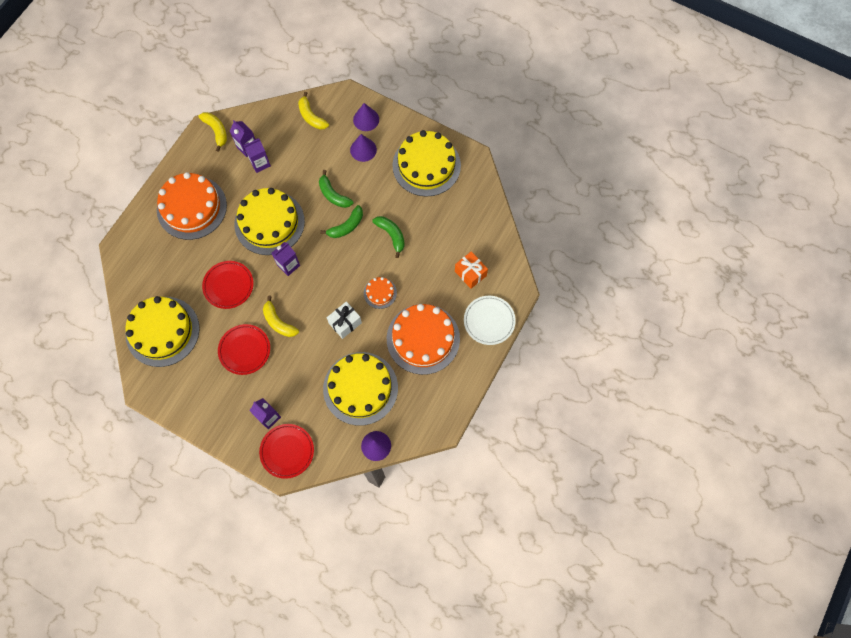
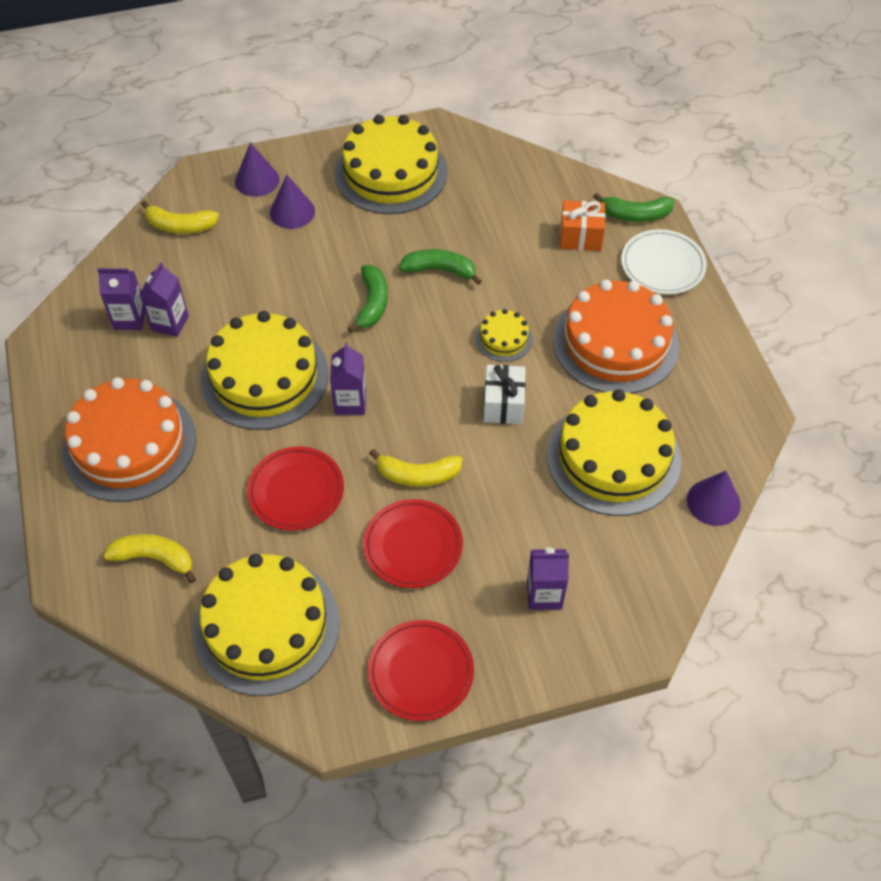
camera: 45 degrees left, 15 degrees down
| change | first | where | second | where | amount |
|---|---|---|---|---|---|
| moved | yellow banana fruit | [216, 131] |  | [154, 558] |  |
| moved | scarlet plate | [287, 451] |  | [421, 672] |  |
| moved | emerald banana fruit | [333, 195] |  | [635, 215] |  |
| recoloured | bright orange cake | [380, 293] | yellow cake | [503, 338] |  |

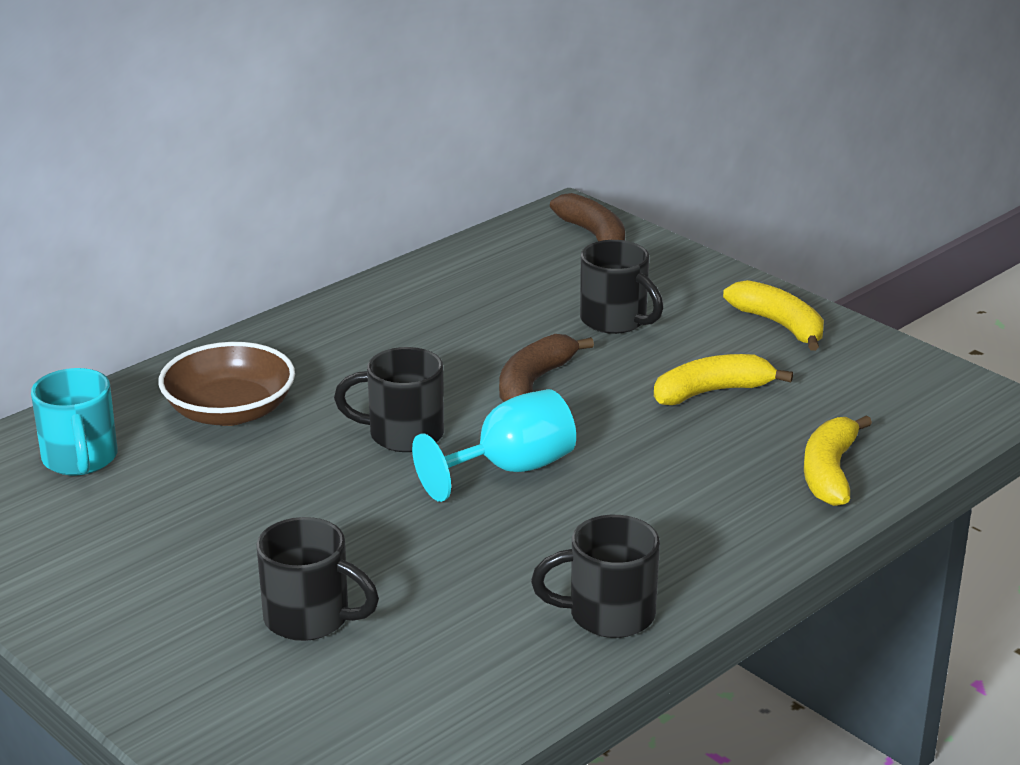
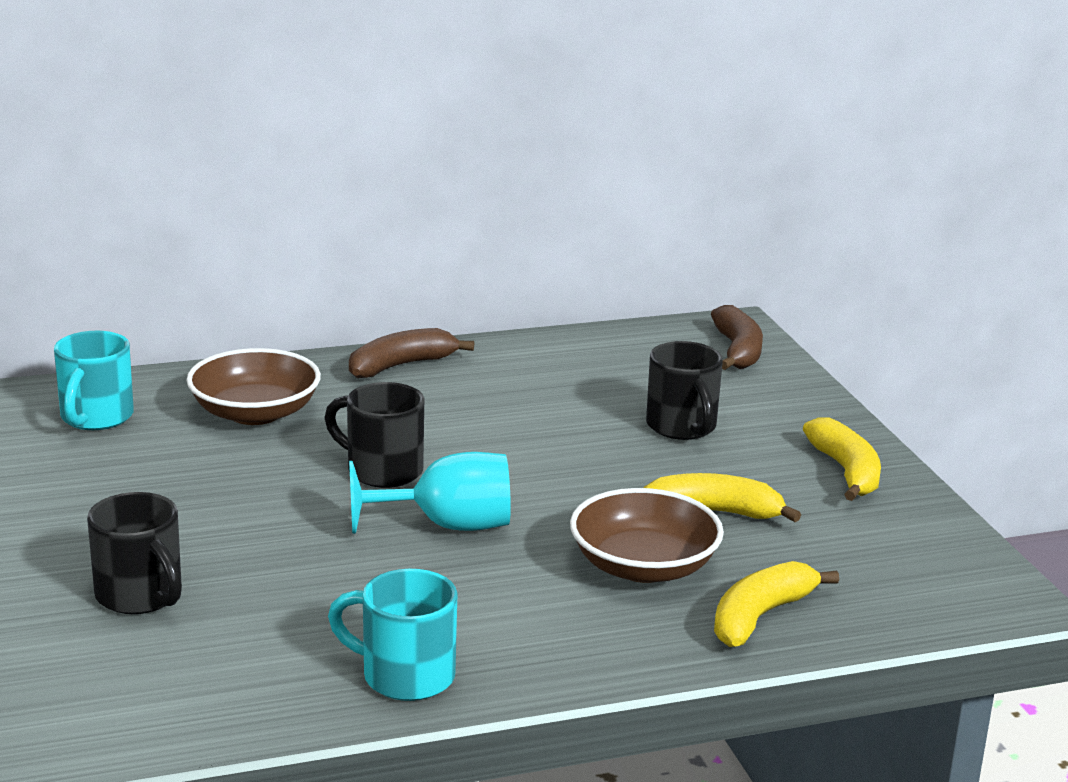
camera: 25 degrees right, 5 degrees down
| change | first | where | second | where | amount |
|---|---|---|---|---|---|
| added |  |  | dark brown serving bowl | [643, 566] |  |
| moved | dark brown banana fruit | [534, 382] |  | [401, 365] |  |
| recoloured | black mug | [608, 615] | teal mug | [405, 676] |  |

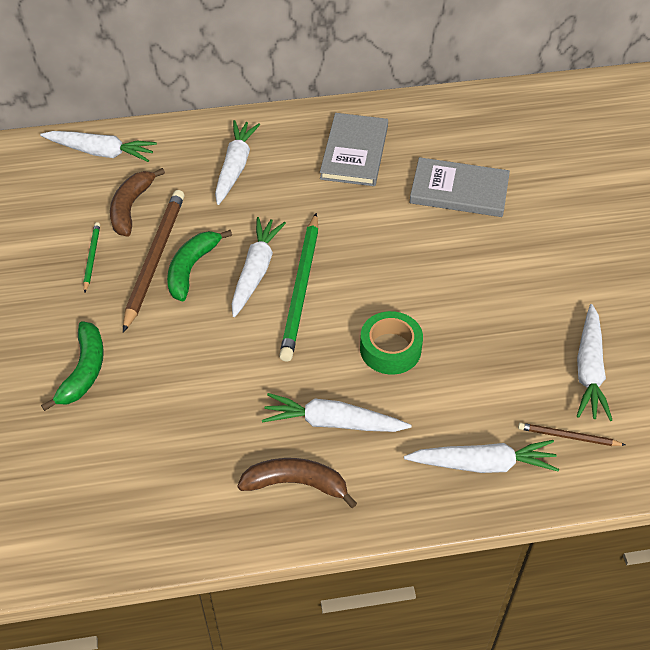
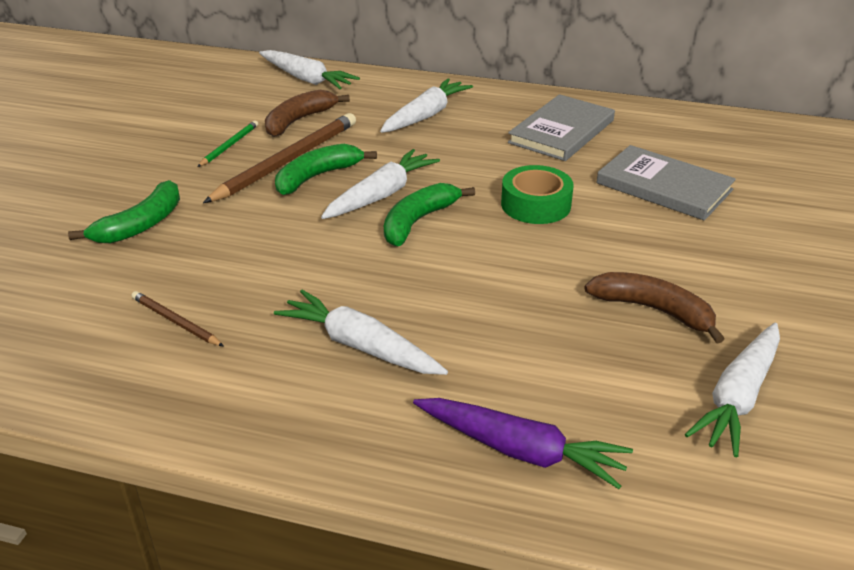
camera: 25 degrees right, 15 degrees down
| change | first | where | second | where | amount |
|---|---|---|---|---|---|
| moved | dark brown banana fruit | [297, 484] |  | [654, 310] |  |
| moved | emerald tape | [390, 349] |  | [535, 205] |  |
| moved | dark brown wooden pencil | [568, 436] |  | [175, 321] |  |
| replaced | emerald wooden pencil | [301, 289] | emerald banana fruit | [418, 221] |  |
| recoloured | pure white carrot | [483, 464] | purple carrot | [520, 450] |  |

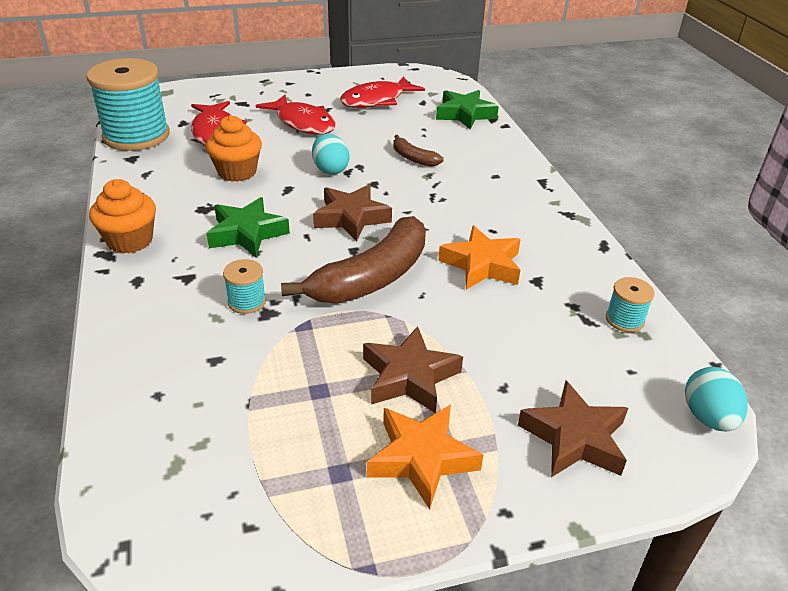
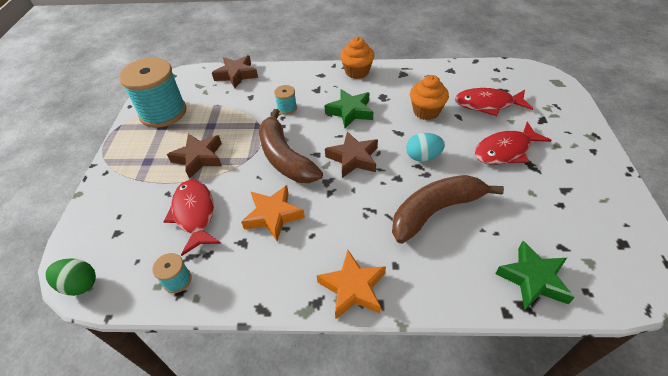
camera: 110 degrees right, 10 degrees up
| change | first | where | second | where | amount |
|---|---|---|---|---|---|
| moved | teal spool | [136, 136] |  | [163, 112] |  |
| moved | scarlet fish | [376, 100] |  | [194, 214] |  |
| moved | bright orange star | [422, 458] |  | [353, 288] |  |
| moved | dark brown star | [574, 438] |  | [236, 75] |  |
| recoloured | teal egg shape | [708, 417] | emerald egg shape | [79, 284] |  |
| resized | dark brown banana fruit | [413, 158] |  | [435, 211] | x2.09 |

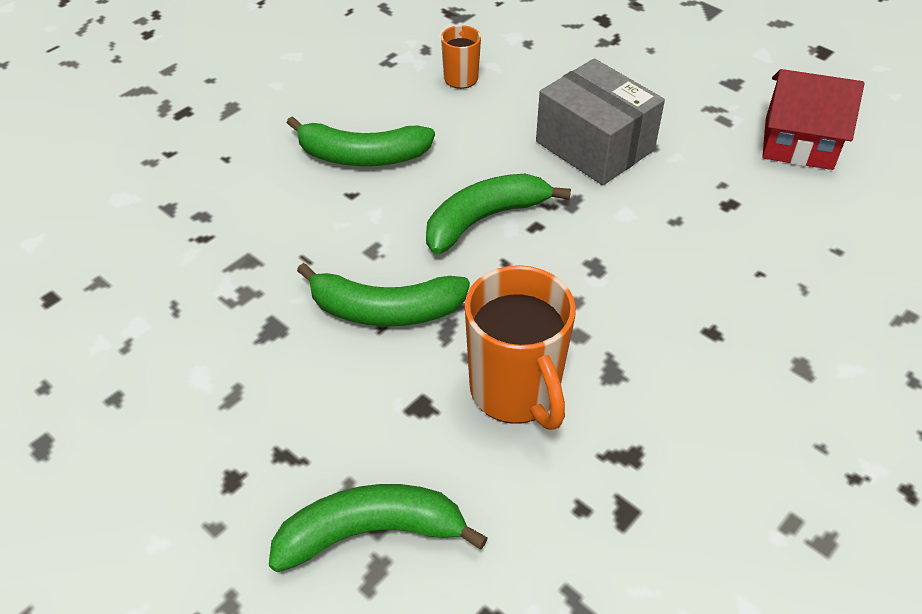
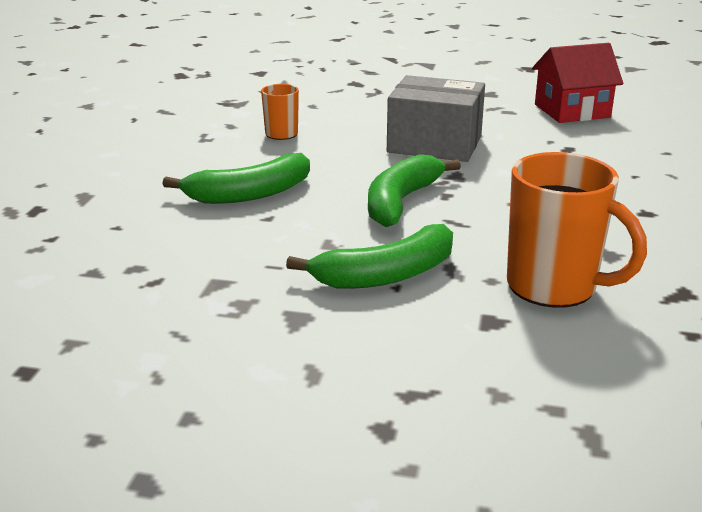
camera: 30 degrees left, 20 degrees down
| change | first | where | second | where | amount |
|---|---|---|---|---|---|
| removed | emerald banana fruit | [371, 533] |  |  |  |

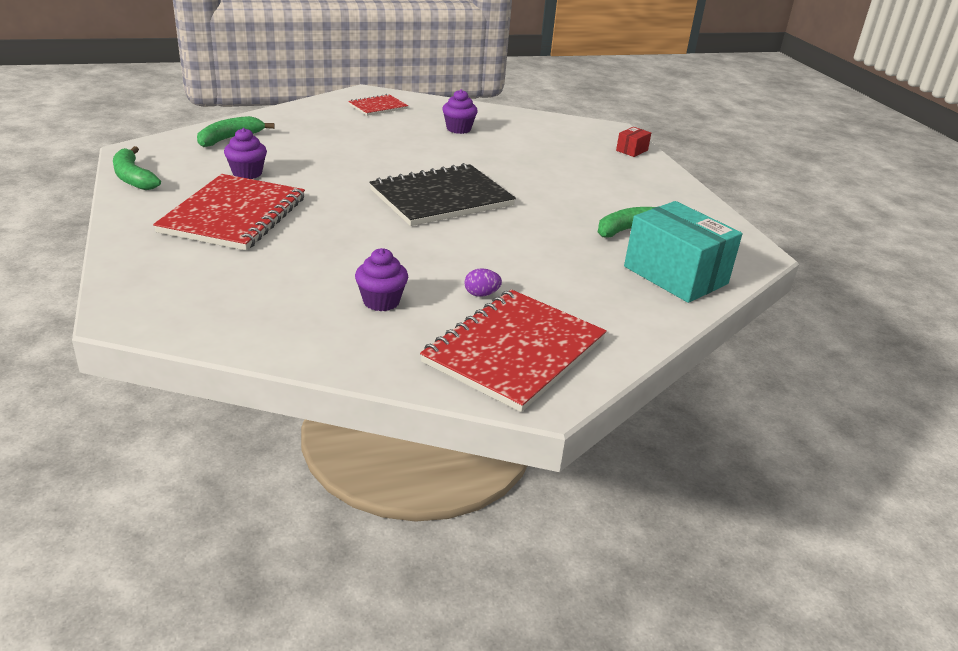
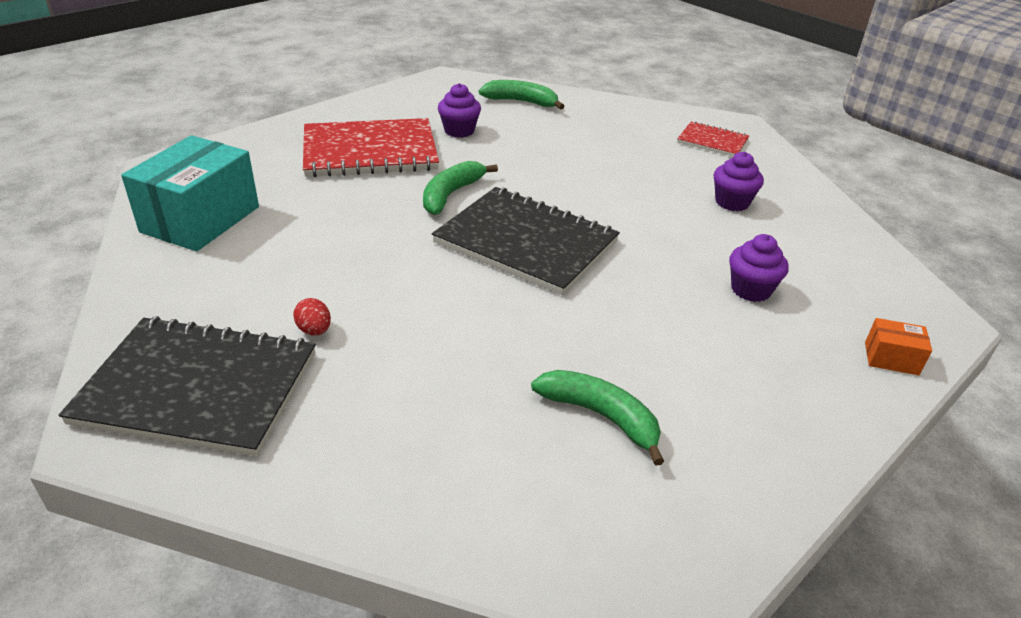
camera: 65 degrees right, 5 degrees up
| change | first | where | second | where | amount |
|---|---|---|---|---|---|
| moved | emerald banana fruit | [133, 178] |  | [451, 194] |  |
| moved | purple cupcake | [381, 301] |  | [750, 290] |  |
| moved | teal parcel | [675, 275] |  | [201, 219] |  |
| recoloured | scarlet notepad | [514, 351] | black notepad | [198, 387] |  |
| recoloured | purple egg shape | [481, 294] | scarlet egg shape | [314, 330] |  |
| recoloured | scarlet parcel | [632, 150] | bright orange parcel | [891, 358] |  |

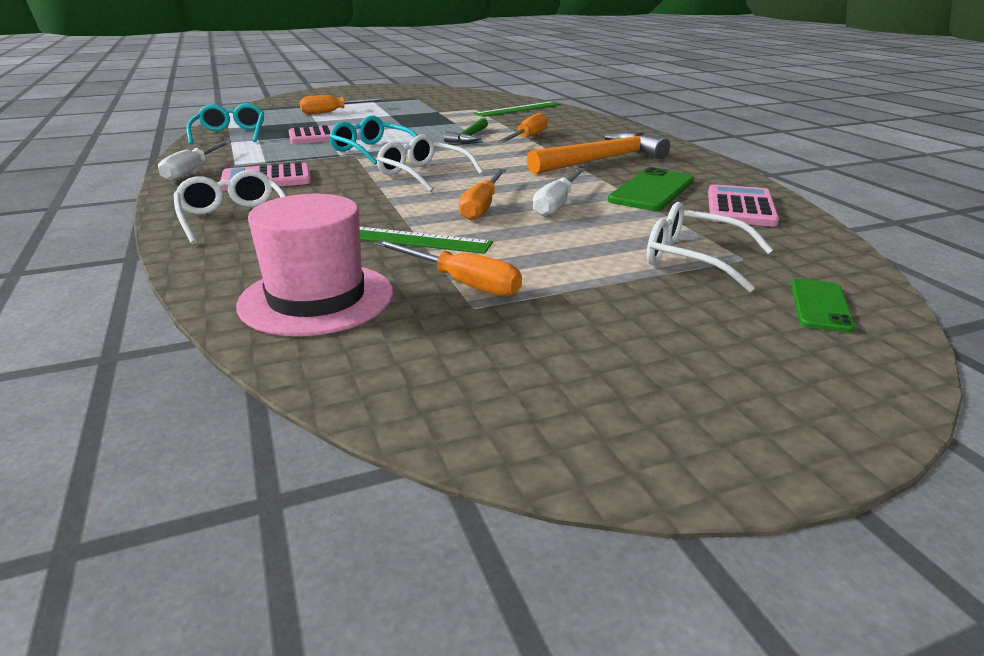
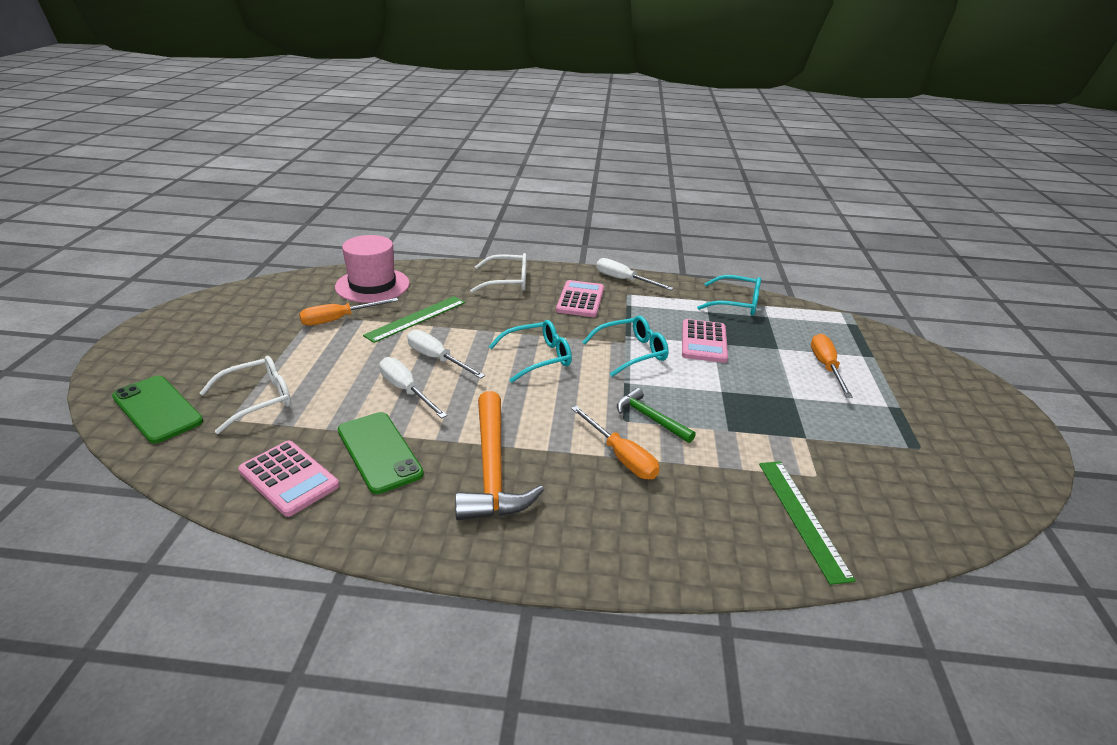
camera: 115 degrees right, 5 degrees up
| change | first | where | second | where | amount |
|---|---|---|---|---|---|
| recoloured | pure white glasses | [423, 174] | teal glasses | [537, 358] |  |
| recoloured | bright orange screwdriver | [482, 206] | pure white screwdriver | [437, 359] |  |
| resized | emerald phone | [820, 305] |  | [157, 409] | x1.67 |

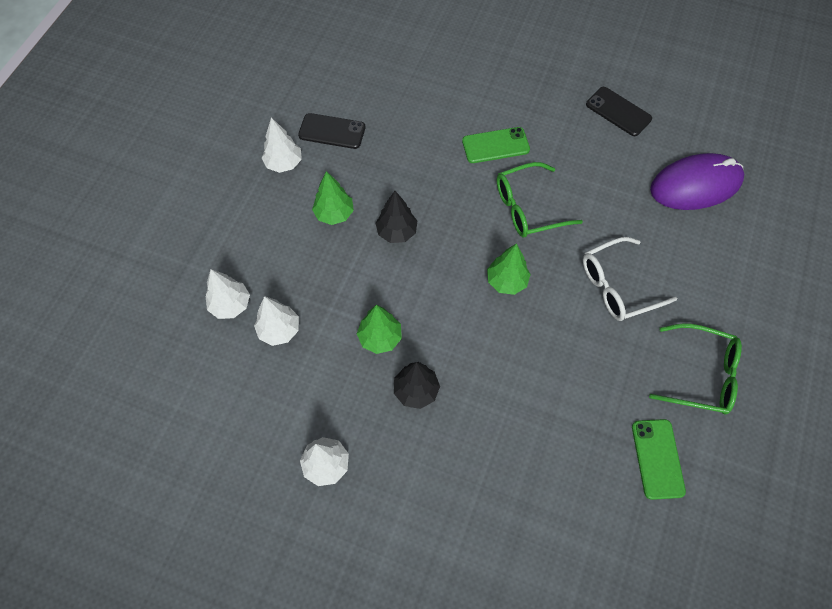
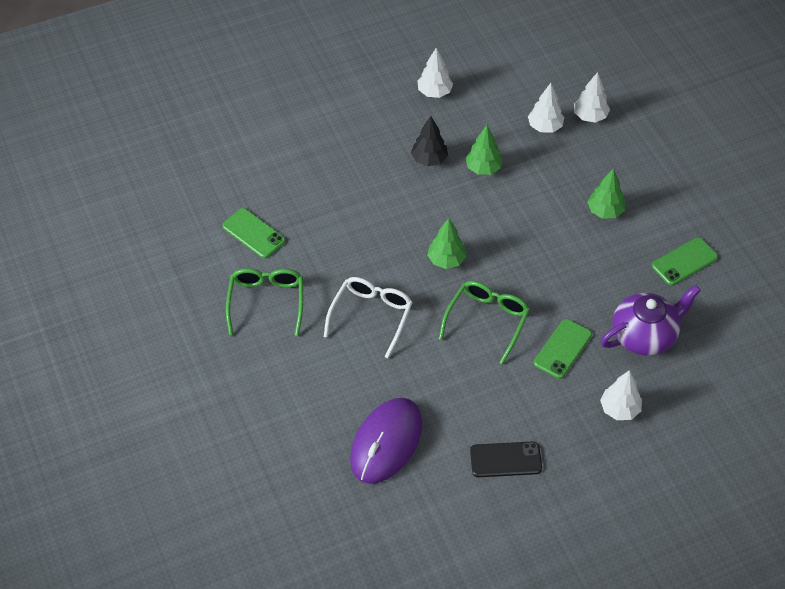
camera: 135 degrees right, 10 degrees down
| change | first | where | second | where | amount |
|---|---|---|---|---|---|
| removed | black tree | [396, 232] |  |  |  |
| added |  |  | purple china teapot | [645, 335] |  |
| moved | pure white tree | [284, 163] |  | [619, 409] |  |
| recoloured | black phone | [332, 131] | emerald phone | [684, 261] |  |
| turned | emerald glasses | [701, 375] |  | [266, 302] | 120 degrees clockwise |

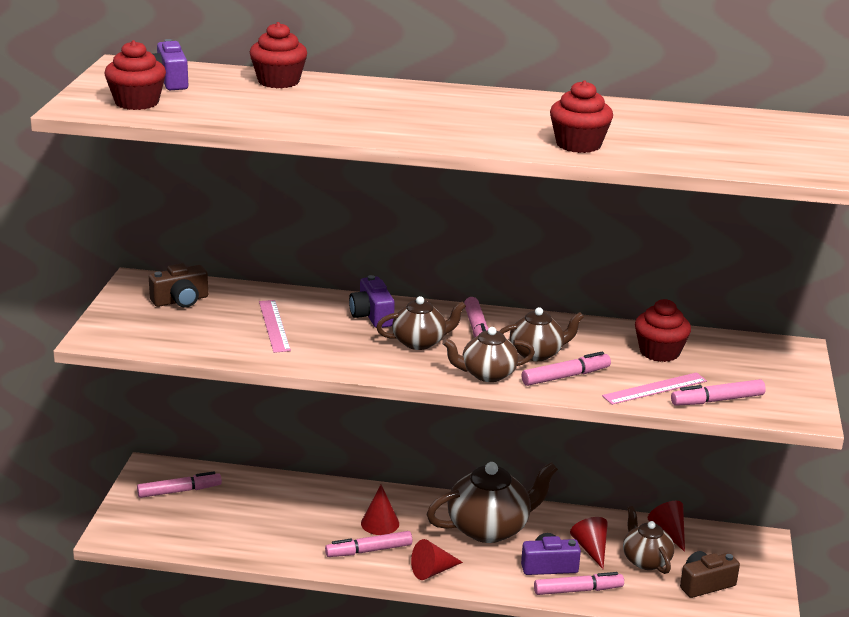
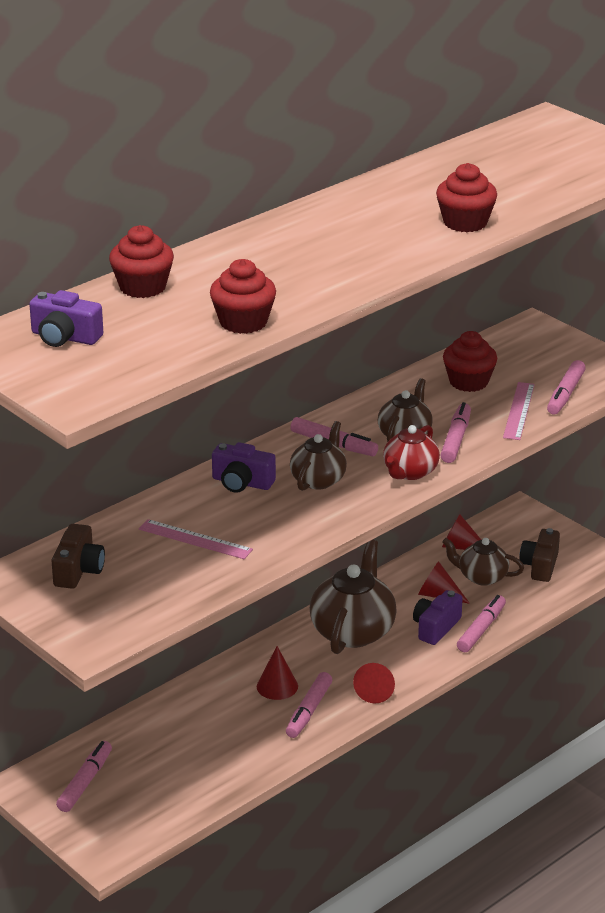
camera: 50 degrees left, 5 degrees up
| change | first | where | second | where | amount |
|---|---|---|---|---|---|
| moved | scarlet cupcake | [137, 102] |  | [243, 322] |  |
| recoloured | dark brown china teapot | [487, 374] | scarlet china teapot | [410, 472] |  |

